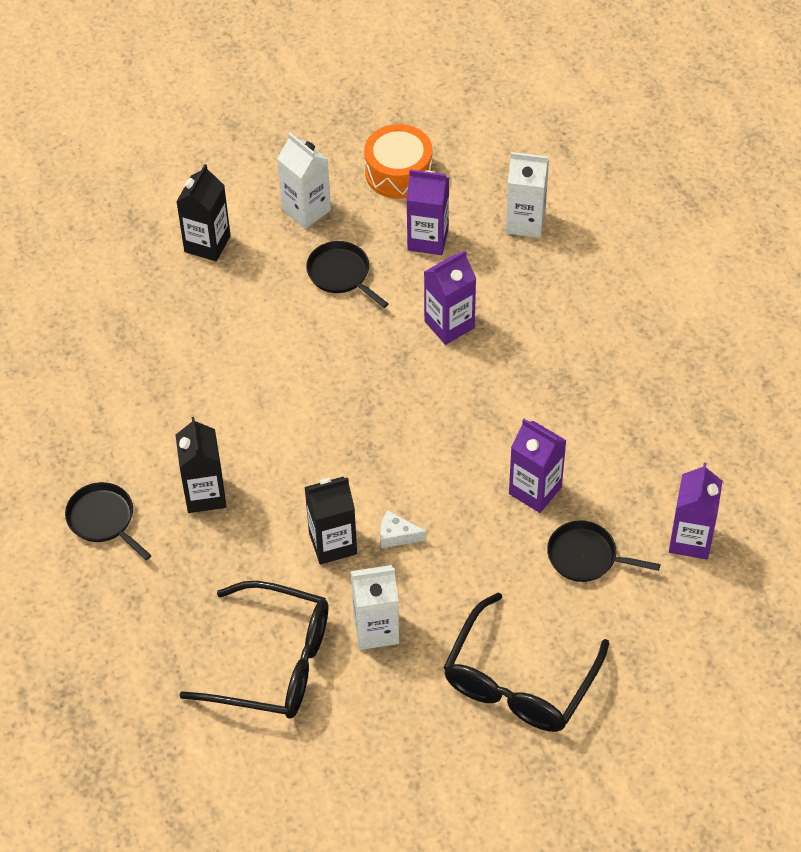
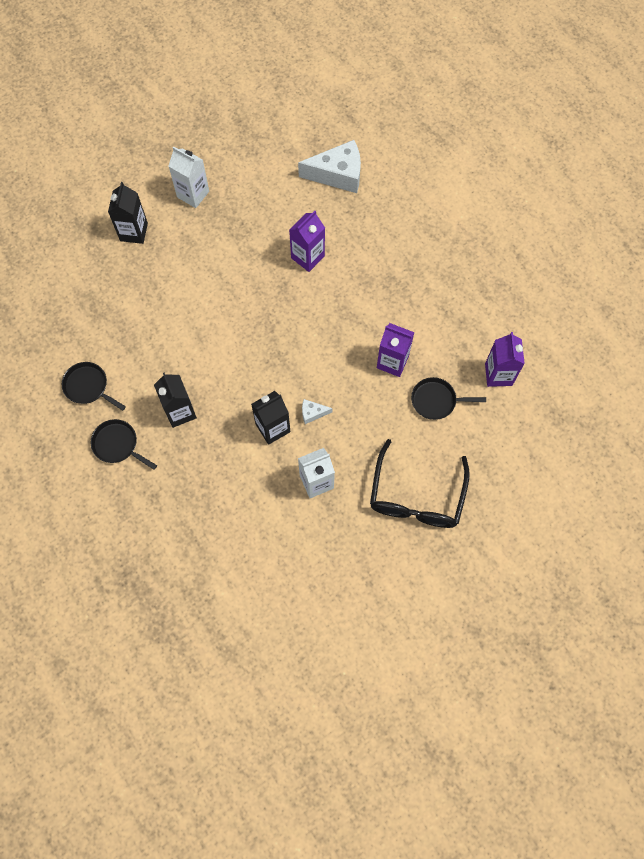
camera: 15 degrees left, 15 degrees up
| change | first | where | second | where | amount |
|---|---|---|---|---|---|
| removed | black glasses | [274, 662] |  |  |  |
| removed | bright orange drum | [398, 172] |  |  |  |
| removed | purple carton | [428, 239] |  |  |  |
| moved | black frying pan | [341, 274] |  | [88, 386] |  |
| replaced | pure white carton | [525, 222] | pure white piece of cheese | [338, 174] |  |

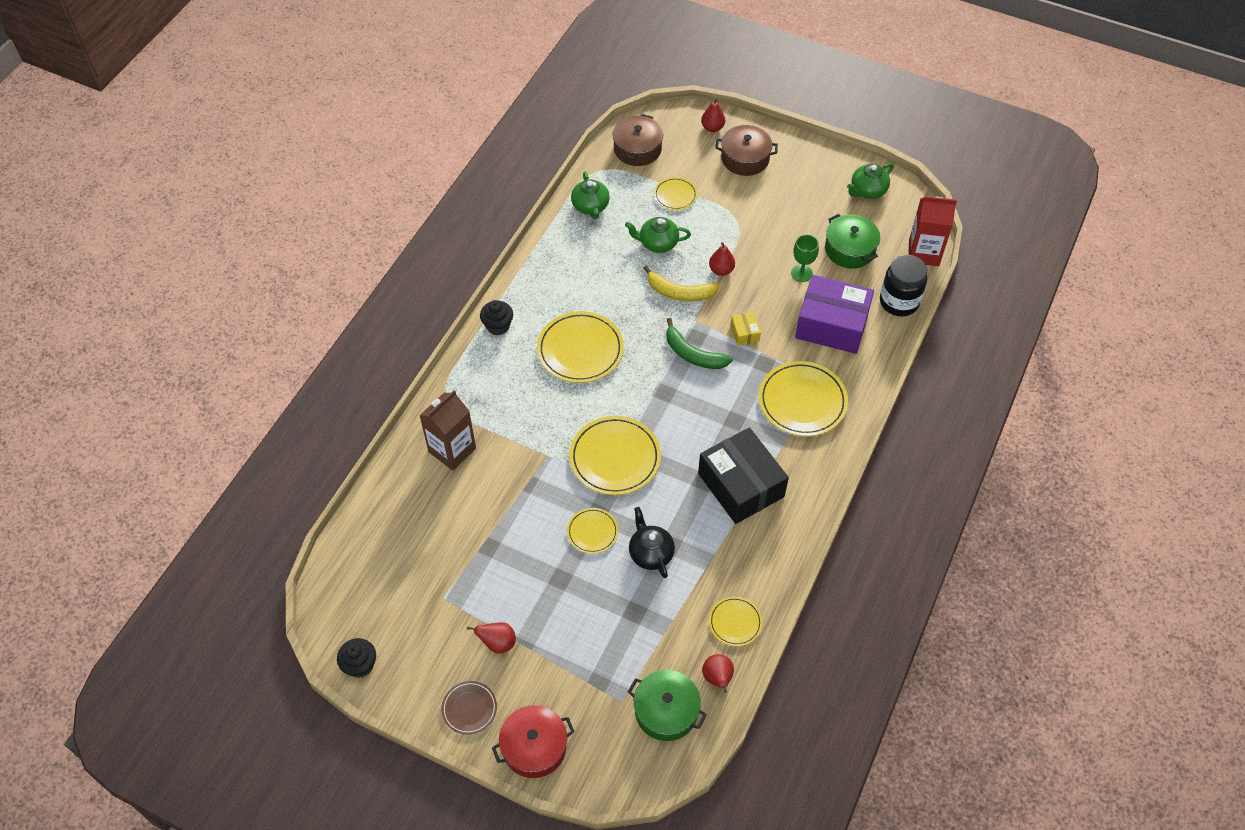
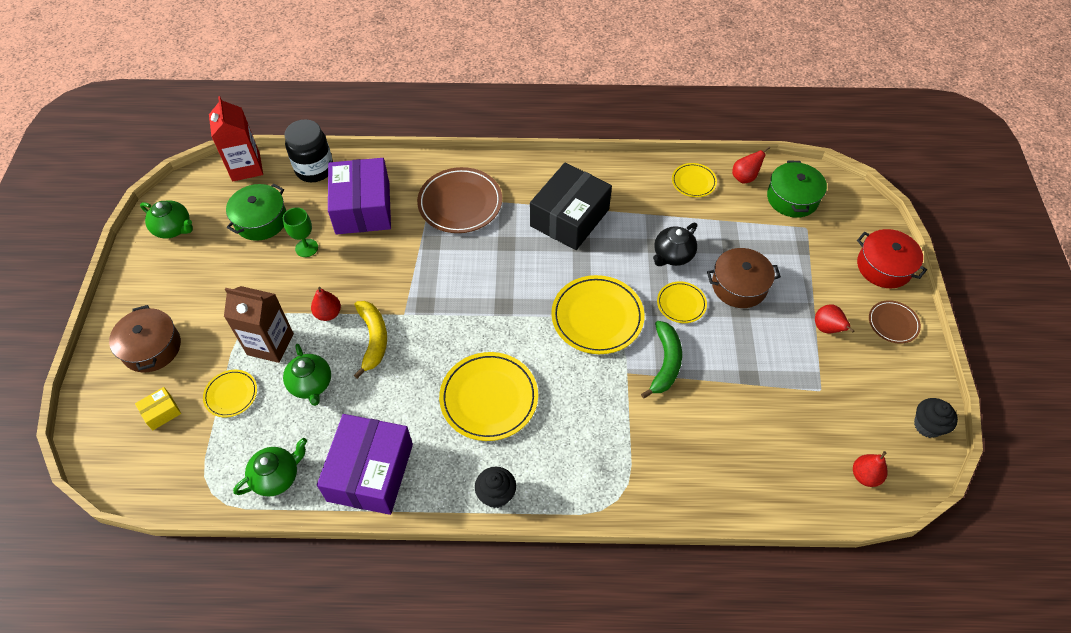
camera: 115 degrees left, 0 degrees up
| change | first | where | second | where | amount |
|---|---|---|---|---|---|
| added |  |  | purple parcel | [370, 472] |  |
| moved | dark brown carton | [452, 450] |  | [270, 344] |  |
| moved | dark brown cooking pot | [637, 149] |  | [739, 286] |  |
| moved | emerald banana fruit | [693, 354] |  | [665, 363] |  |
| moved | scarlet pear fruit | [712, 128] |  | [865, 476] |  |
| moved | yellow parcel | [745, 333] |  | [161, 412] |  |
| recoloured | yellow plate | [802, 401] | dark brown plate | [460, 203] |  |

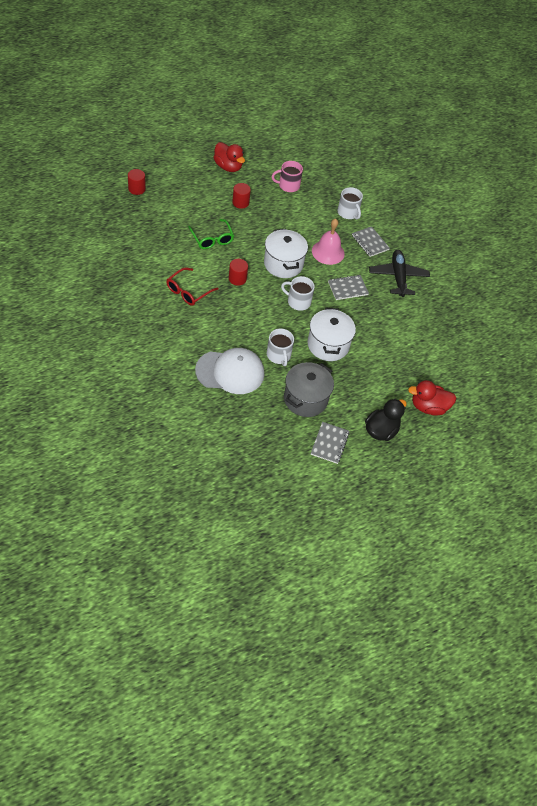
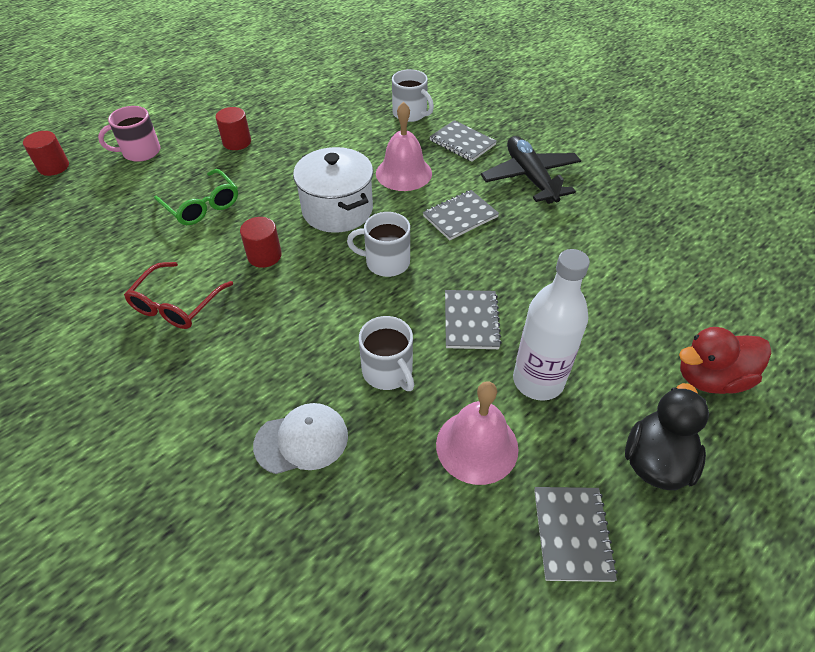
camera: 10 degrees left, 5 degrees down
| change | first | where | second | where | amount |
|---|---|---|---|---|---|
| removed | scarlet duck | [228, 167] |  |  |  |
| added |  |  | pure white drink bottle | [538, 381] |  |
| moved | pink mug | [288, 185] |  | [140, 152] |  |
| replaced | gray cooking pot | [305, 399] | pink bell | [477, 446] |  |
| replaced | pure white cooking pot | [328, 345] | gray notepad | [471, 321] |  |
| resized | pure white baseball cap | [230, 372] |  | [302, 440] | x0.62 |

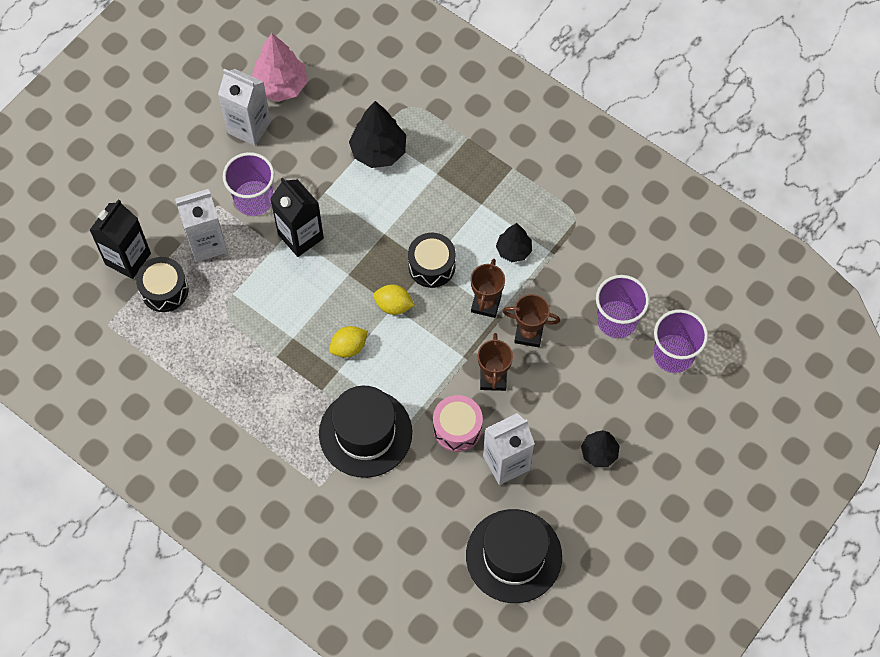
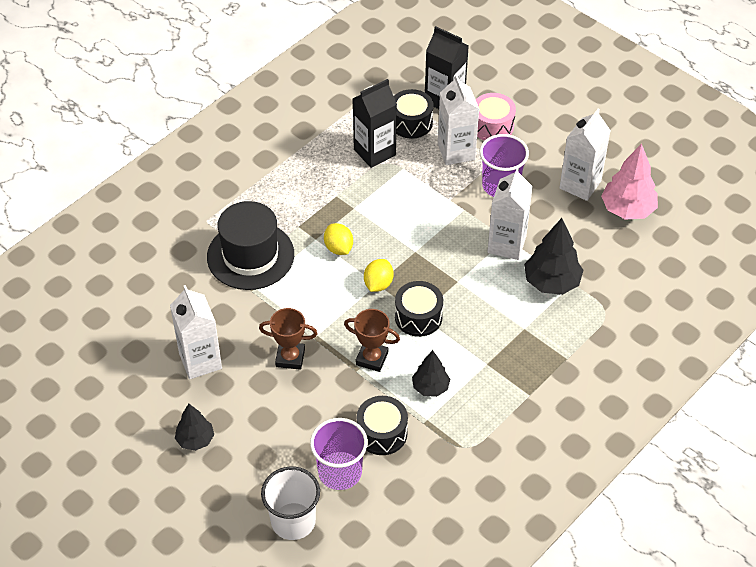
camera: 95 degrees right, 15 degrees down
| change | first | where | second | where | amount |
|---|---|---|---|---|---|
| removed | black tall hat | [514, 556] |  |  |  |
| removed | dark brown award cup | [529, 333] |  |  |  |
| added |  |  | black drum | [382, 433] |  |
| added |  |  | pure white carton | [506, 244] |  |
| moved | black carton | [300, 236] |  | [374, 152] |  |
| moved | pink drum | [457, 428] |  | [492, 126] |  |
| recoloured | purple cup | [673, 354] | pure white cup | [293, 521] |  |

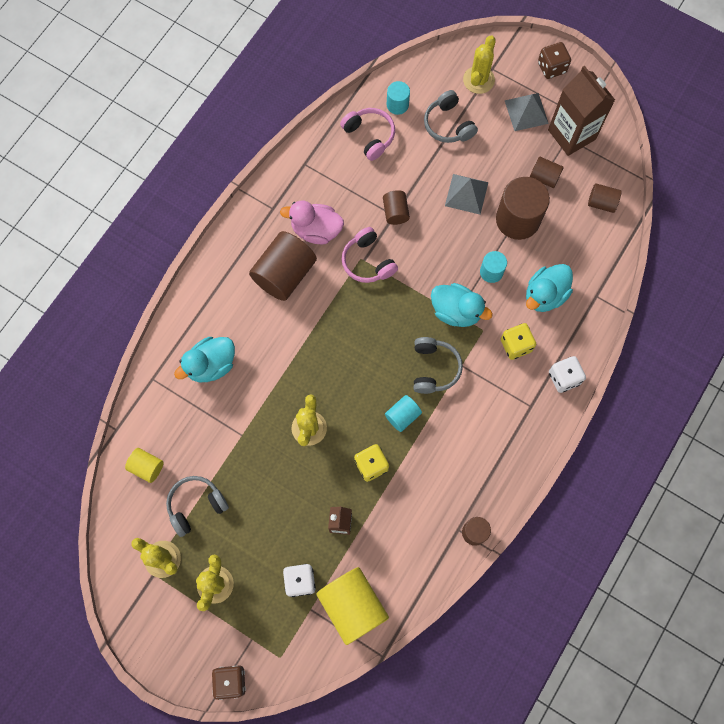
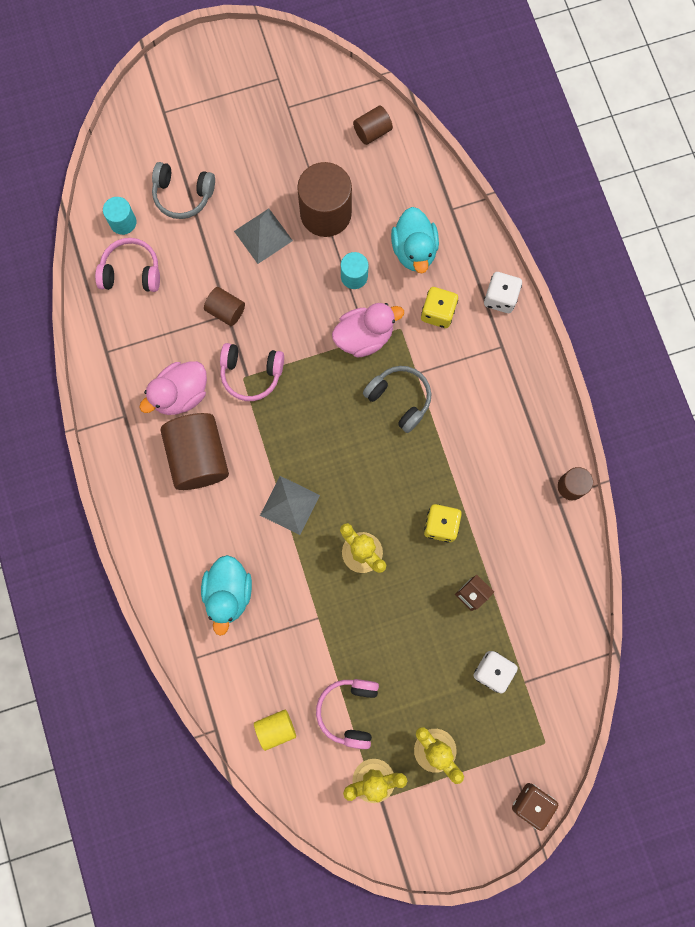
camera: 50 degrees left, 5 degrees up
| change | first | where | second | where | amount |
|---|---|---|---|---|---|
| removed | yellow solid cylinder | [352, 606] |  |  |  |
| removed | teal solid cylinder | [402, 416] |  |  |  |
| removed | yellow cactus | [478, 80] |  |  |  |
| removed | dark brown solid cylinder | [544, 177] |  |  |  |
| removed | dark brown game die | [551, 67] |  |  |  |
| removed | dark brown carton | [571, 134] |  |  |  |
| moved | gray pyramid shape | [526, 112] |  | [290, 505] |  |
| recoloured | gray headphones | [196, 505] | pink headphones | [349, 711] |  |
| recoloured | teal duck | [456, 311] | pink duck | [364, 337] |  |

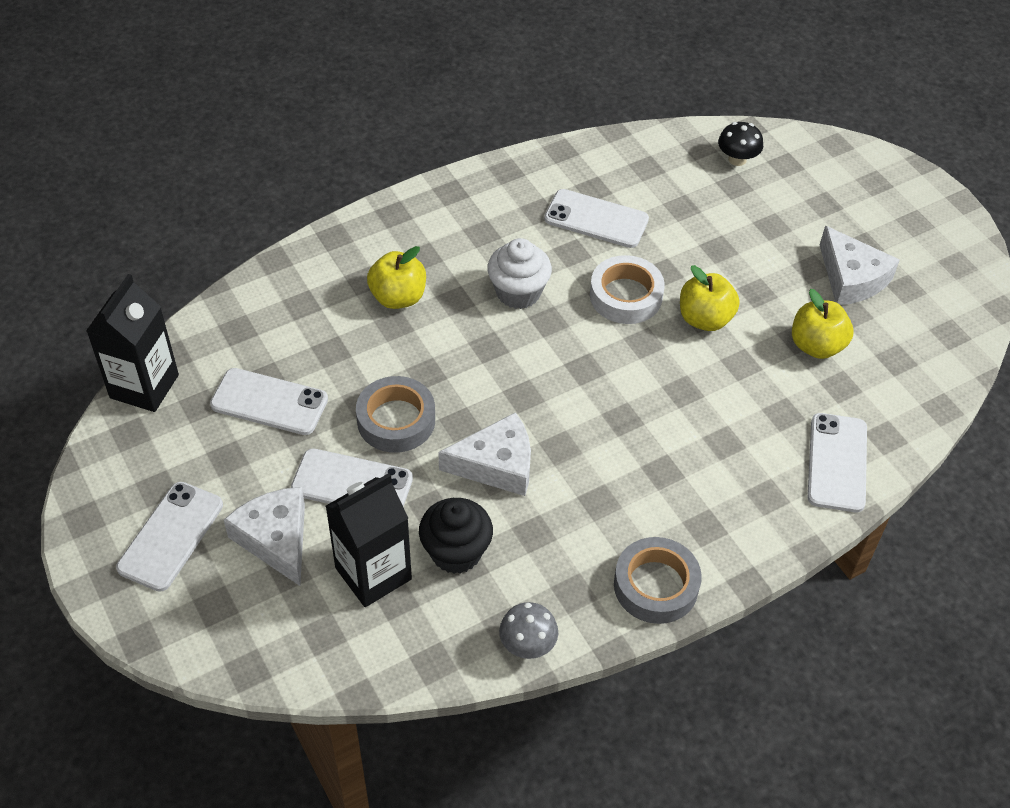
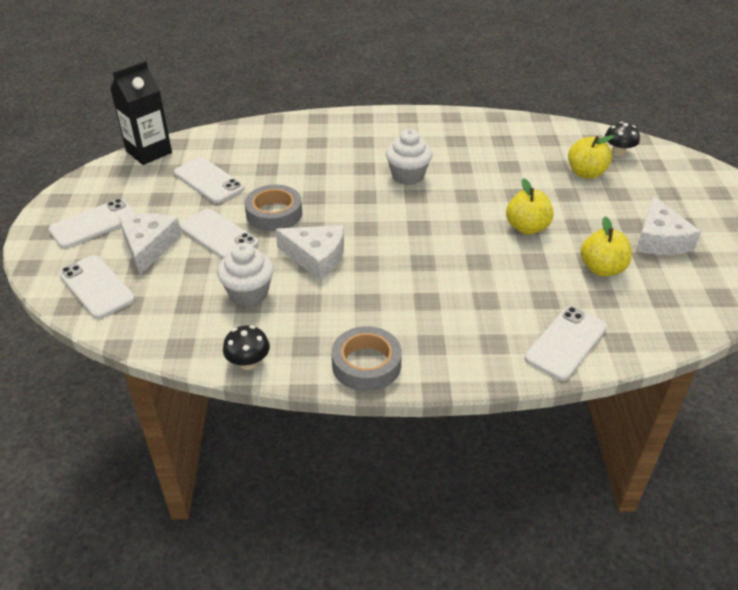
camera: 30 degrees right, 10 degrees down
| change | first | where | second | where | amount |
|---|---|---|---|---|---|
| removed | black carton | [373, 573] |  |  |  |
| removed | pure white tape | [625, 296] |  |  |  |
| moved | yellow apple fruit | [398, 297] |  | [586, 173] |  |
| moved | pure white phone | [596, 219] |  | [96, 287] |  |
| recoloured | black cupcake | [456, 552] | pure white cupcake | [248, 293] |  |
| recoloured | gray fungus | [527, 644] | black fungus | [248, 362] |  |

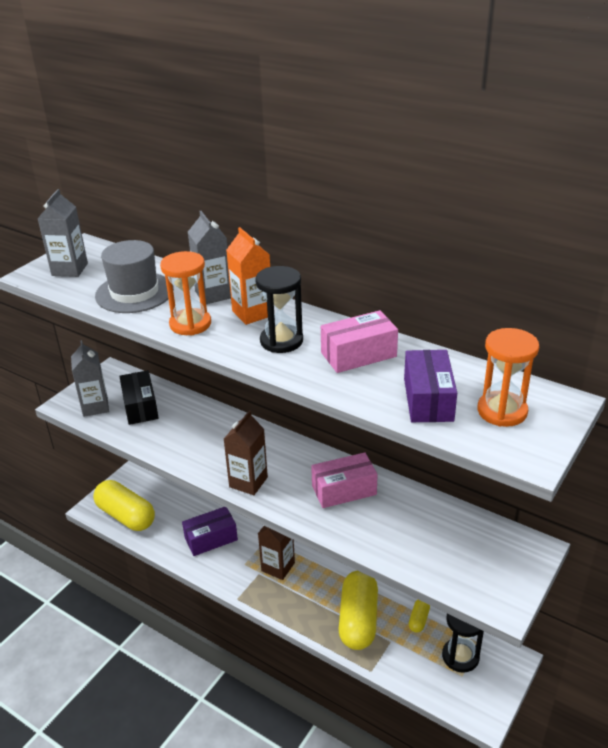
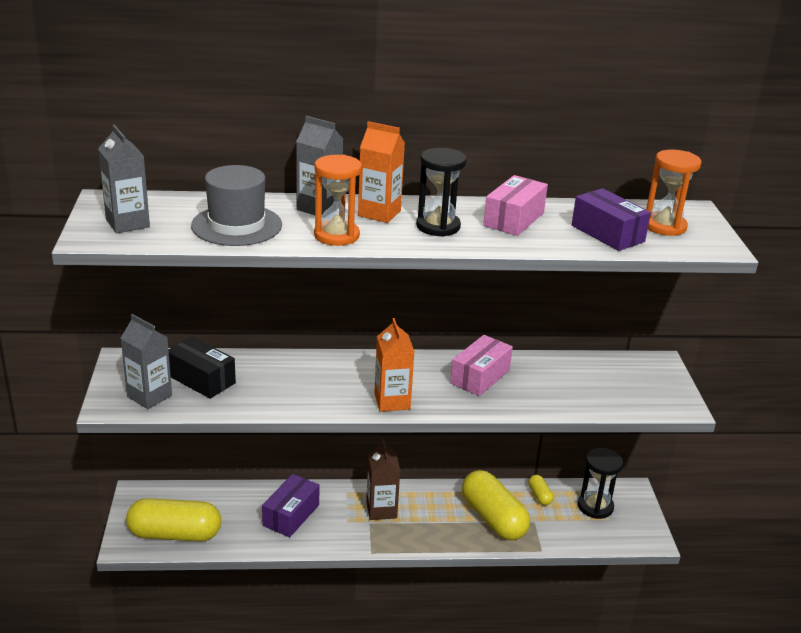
camera: 40 degrees left, 5 degrees down
| change | first | where | second | where | amount |
|---|---|---|---|---|---|
| recoloured | dark brown carton | [248, 482] | bright orange carton | [392, 401] |  |

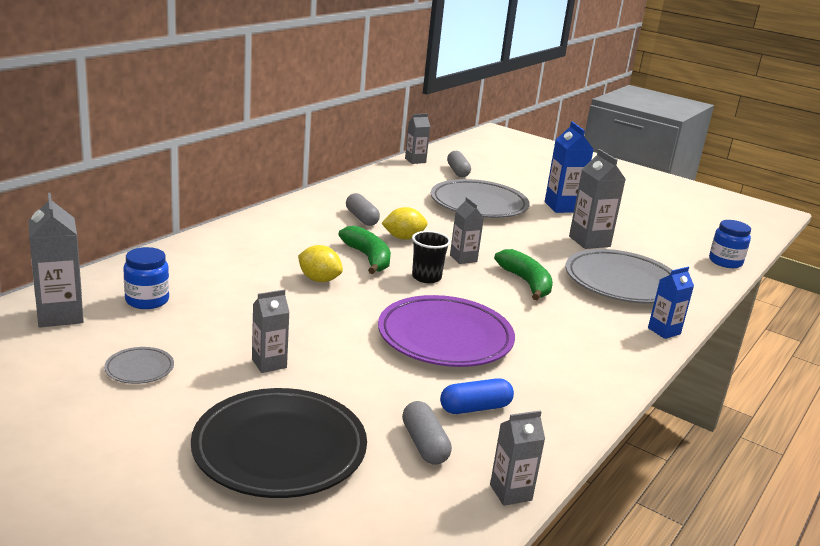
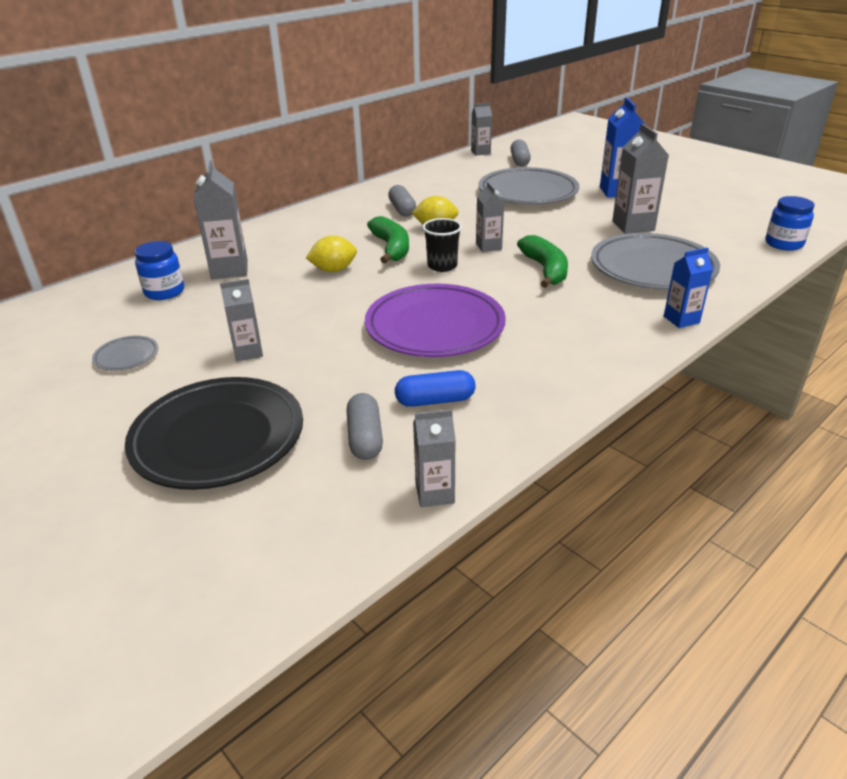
camera: 15 degrees right, 10 degrees up
| change | first | where | second | where | amount |
|---|---|---|---|---|---|
| moved | gray carton | [60, 315] |  | [229, 270] |  |
| turned | yellow toy lemon | [319, 280] |  | [333, 270] | 60 degrees counterclockwise |

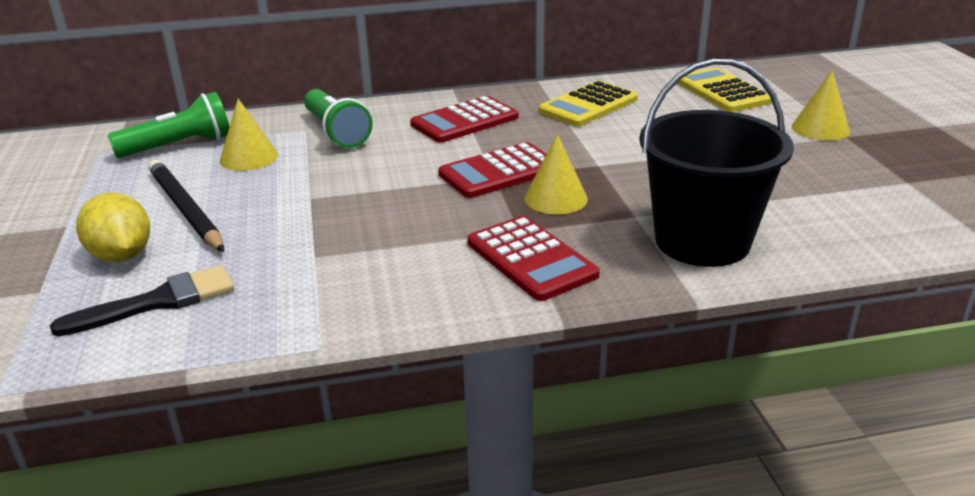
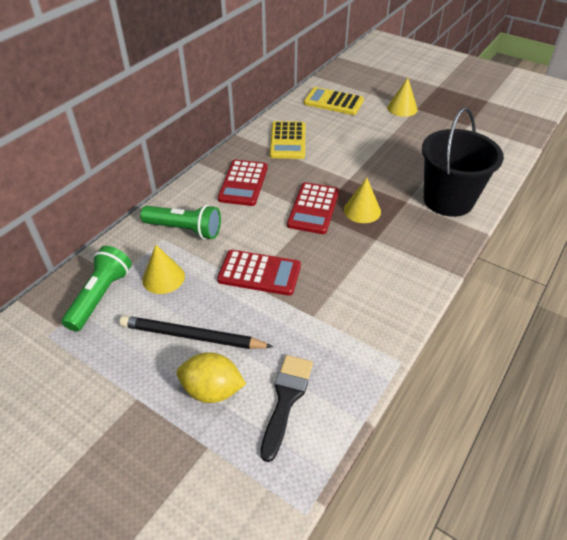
camera: 45 degrees left, 15 degrees up
| change | first | where | second | where | amount |
|---|---|---|---|---|---|
| moved | scarlet adding machine | [531, 259] |  | [259, 273] |  |

